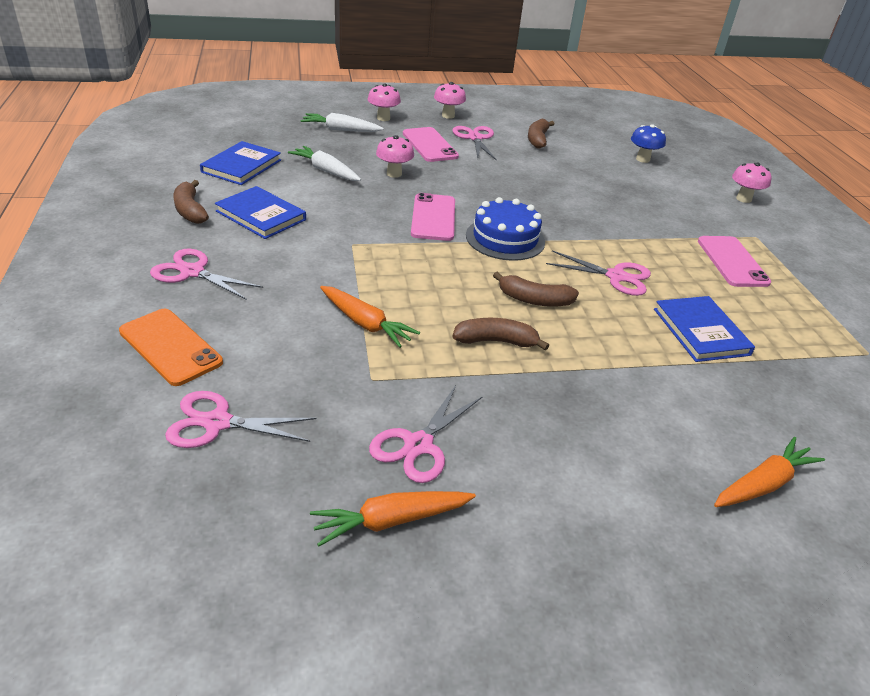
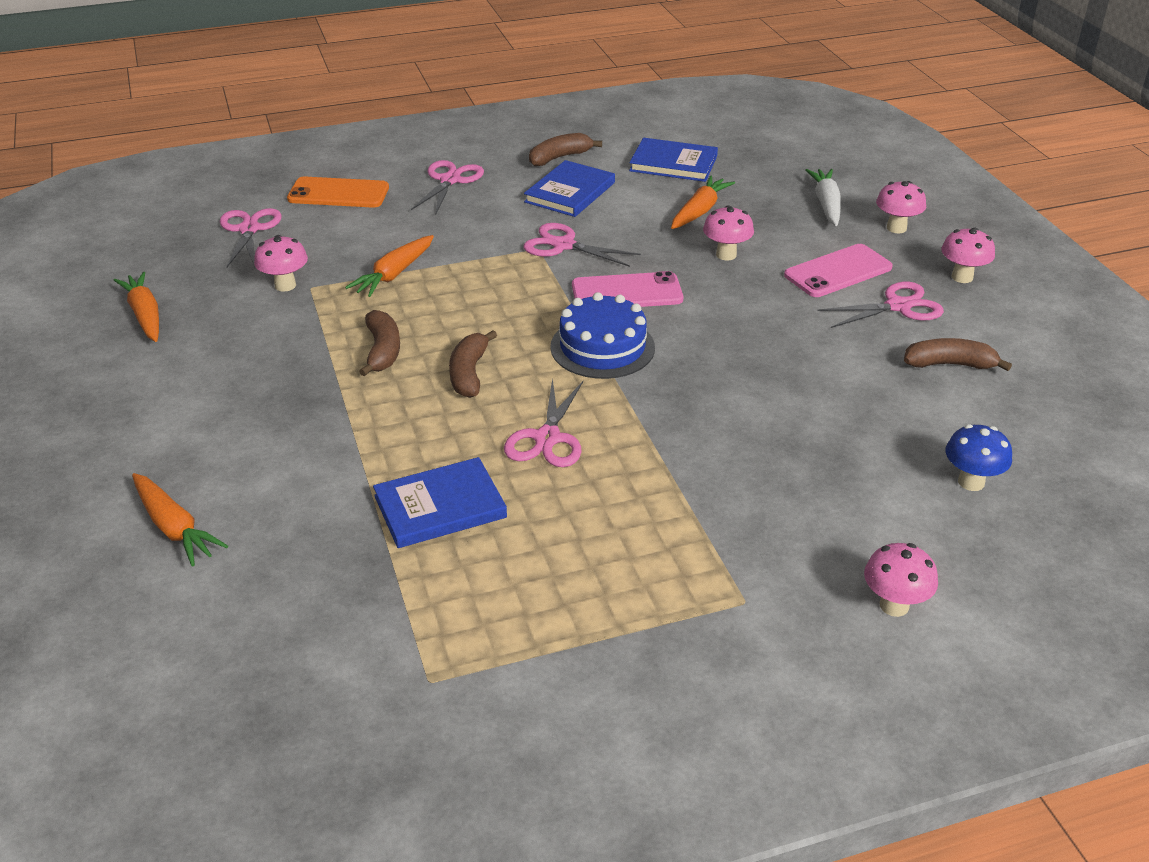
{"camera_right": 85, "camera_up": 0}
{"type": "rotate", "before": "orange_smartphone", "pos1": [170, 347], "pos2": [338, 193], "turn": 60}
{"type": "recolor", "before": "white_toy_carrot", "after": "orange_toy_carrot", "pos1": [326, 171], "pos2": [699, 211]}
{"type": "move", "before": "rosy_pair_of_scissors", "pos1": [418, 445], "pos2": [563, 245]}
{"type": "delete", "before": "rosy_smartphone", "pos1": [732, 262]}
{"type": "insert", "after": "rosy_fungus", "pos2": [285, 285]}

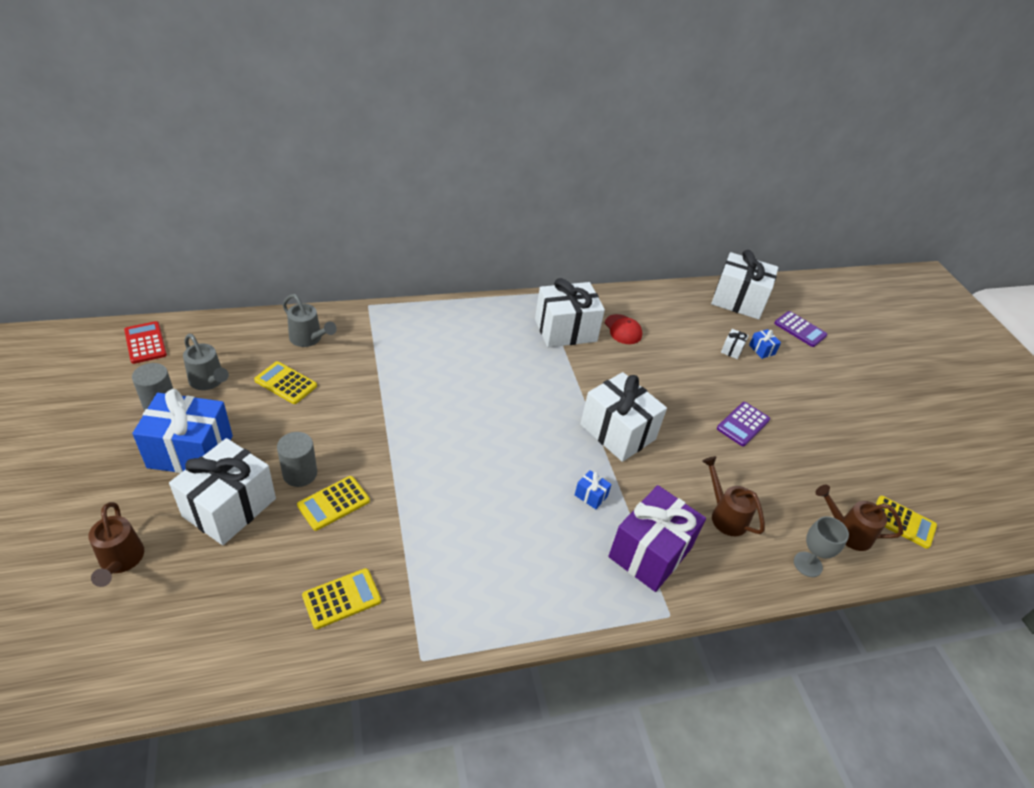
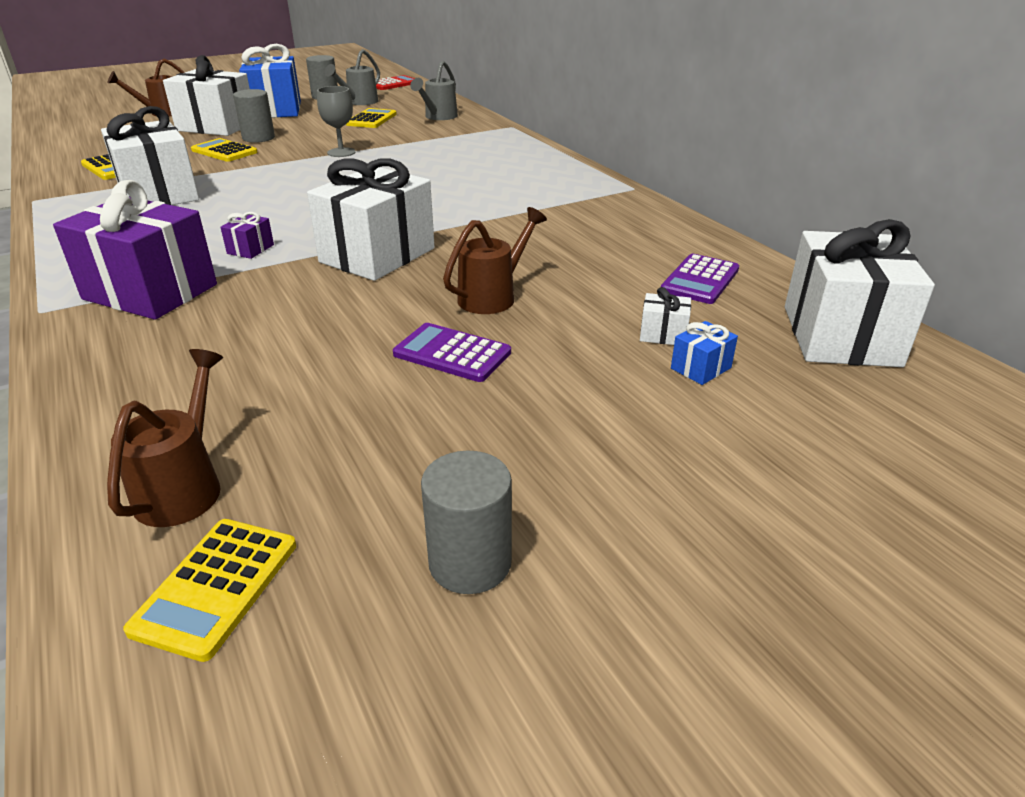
{"camera_right": 80, "camera_up": -10}
{"type": "move", "before": "white_present", "pos1": [565, 330], "pos2": [159, 194]}
{"type": "recolor", "before": "blue_present", "after": "purple_present", "pos1": [591, 496], "pos2": [250, 249]}
{"type": "delete", "before": "red_cap", "pos1": [623, 329]}
{"type": "move", "before": "dark_brown_watering_can", "pos1": [725, 515], "pos2": [493, 296]}
{"type": "move", "before": "purple_adding_machine", "pos1": [800, 329], "pos2": [700, 280]}
{"type": "move", "before": "gray_chalice", "pos1": [807, 564], "pos2": [341, 152]}
{"type": "insert", "after": "gray_cylinder", "pos2": [470, 562]}

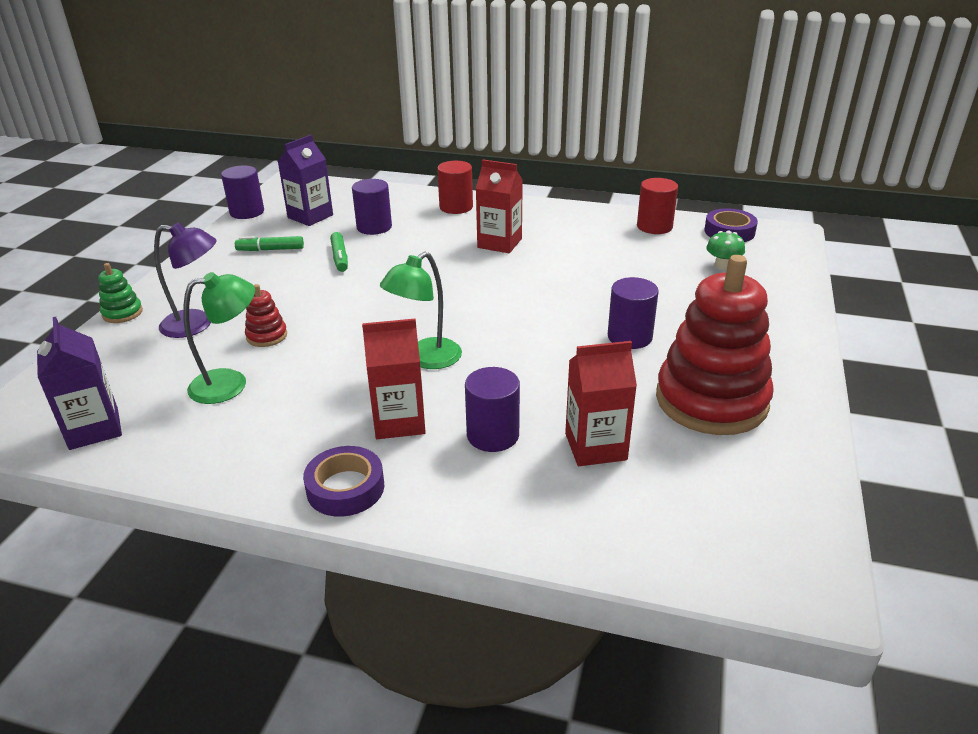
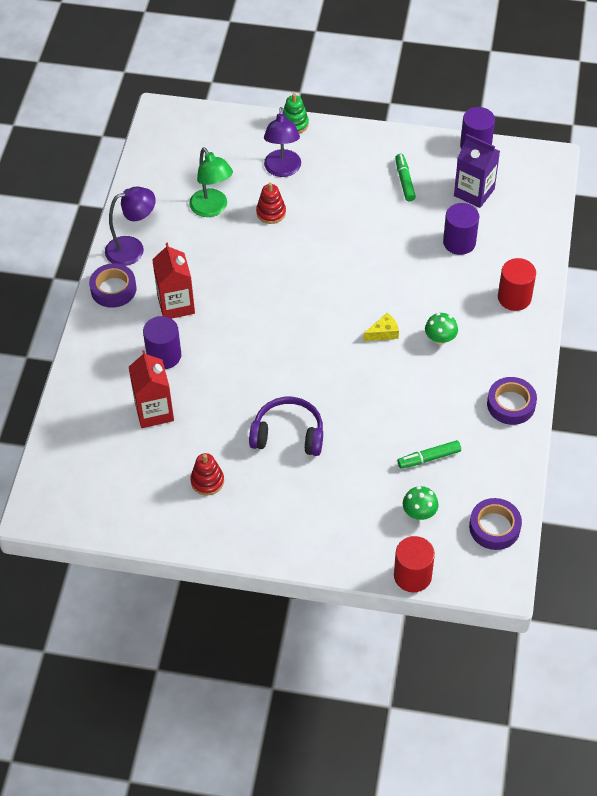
{"camera_right": 85, "camera_up": 20}
{"type": "delete", "before": "purple_milk_carton", "pos1": [94, 429]}
{"type": "move", "before": "emerald_marker", "pos1": [340, 257], "pos2": [429, 458]}
{"type": "delete", "before": "emerald_reading_lamp", "pos1": [425, 359]}
{"type": "replace", "before": "red_milk_carton", "after": "emerald_fungus", "pos1": [499, 243], "pos2": [440, 338]}
{"type": "replace", "before": "purple_cylinder", "after": "purple_over-ear_headphones", "pos1": [629, 337], "pos2": [288, 434]}
{"type": "move", "before": "red_cylinder", "pos1": [654, 226], "pos2": [412, 575]}
{"type": "resize", "before": "red_stacking_rings", "pos1": [711, 400], "pos2": [207, 481], "scale": 0.41}
{"type": "insert", "after": "purple_reading_lamp", "pos2": [133, 249]}
{"type": "insert", "after": "yellow_cheese", "pos2": [383, 333]}
{"type": "insert", "after": "purple_roll_of_tape", "pos2": [511, 404]}

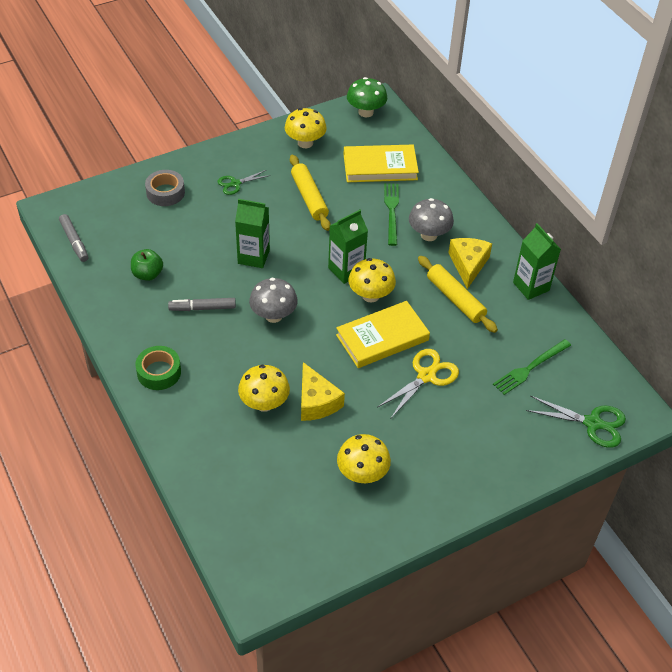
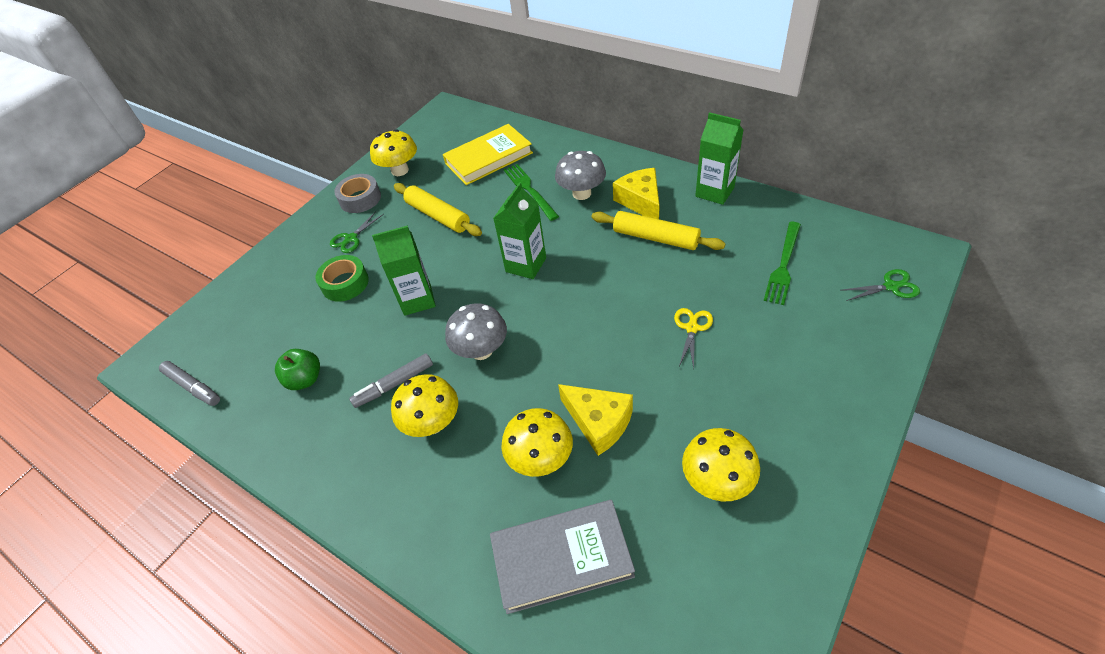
{"camera_right": -20, "camera_up": 0}
{"type": "move", "before": "emerald_roll_of_tape", "pos1": [159, 372], "pos2": [345, 283]}
{"type": "move", "before": "gray_roll_of_tape", "pos1": [165, 192], "pos2": [360, 199]}
{"type": "delete", "before": "yellow_hardback", "pos1": [382, 337]}
{"type": "delete", "before": "emerald_fungus", "pos1": [366, 112]}
{"type": "move", "before": "yellow_fungus", "pos1": [370, 295], "pos2": [432, 423]}
{"type": "resize", "before": "yellow_pair_of_scissors", "pos1": [426, 376], "pos2": [692, 328], "scale": 0.64}
{"type": "resize", "before": "emerald_pair_of_scissors", "pos1": [592, 423], "pos2": [891, 286], "scale": 0.64}
{"type": "insert", "after": "gray_hardback", "pos2": [561, 558]}

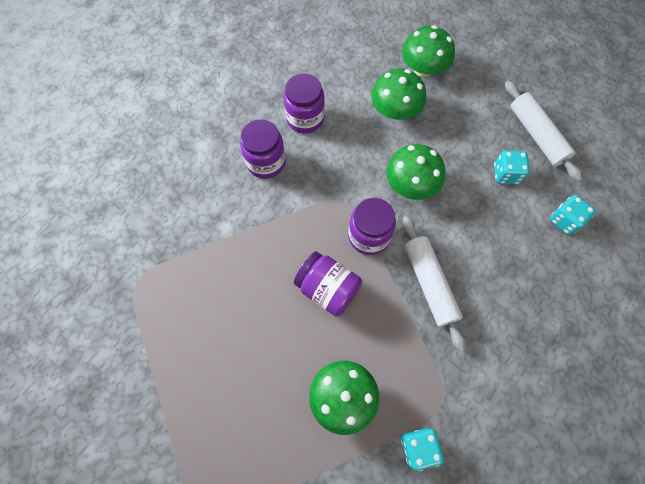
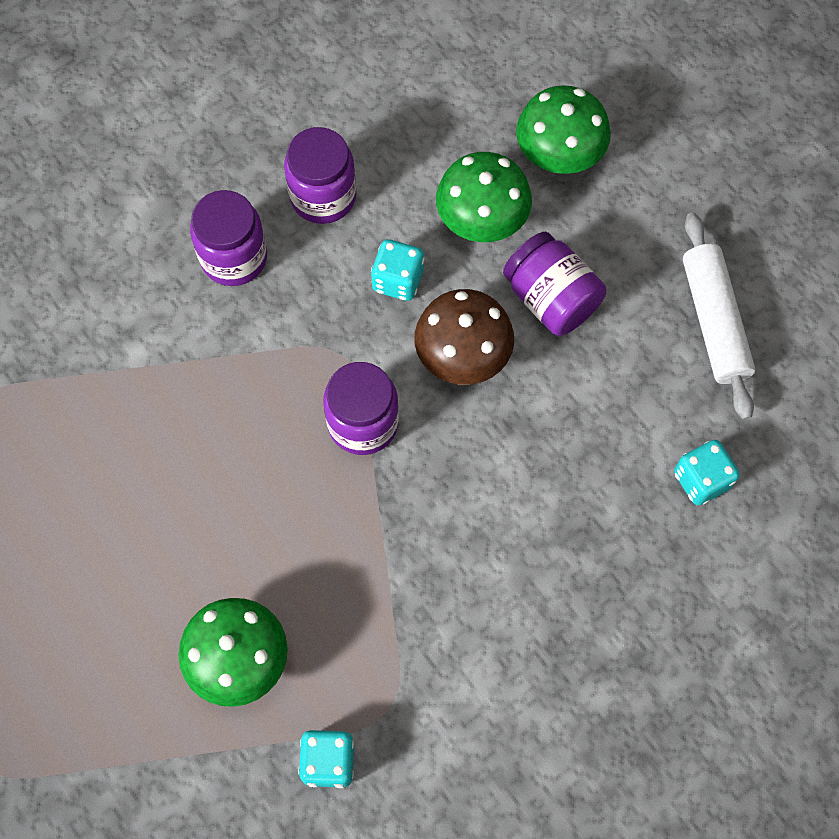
{"camera_right": 15, "camera_up": 0}
{"type": "move", "before": "purple_jam_jar", "pos1": [328, 289], "pos2": [551, 298]}
{"type": "recolor", "before": "emerald_fungus", "after": "dark_brown_fungus", "pos1": [410, 184], "pos2": [463, 355]}
{"type": "delete", "before": "white_rolling_pin", "pos1": [429, 283]}
{"type": "move", "before": "aqua_game_die", "pos1": [505, 174], "pos2": [398, 280]}

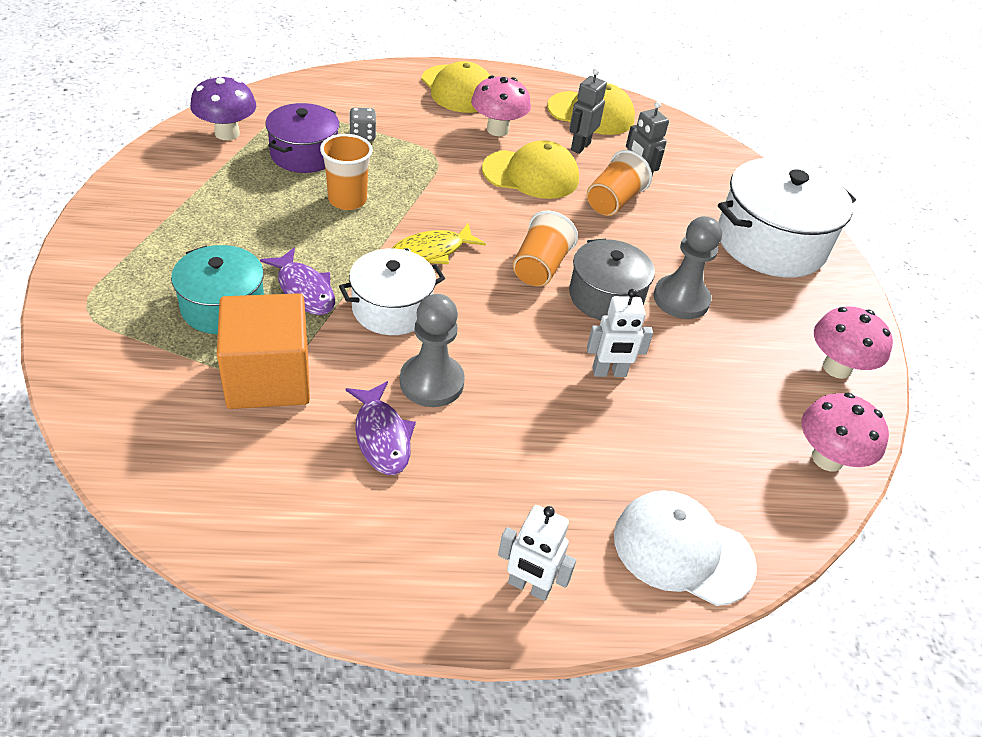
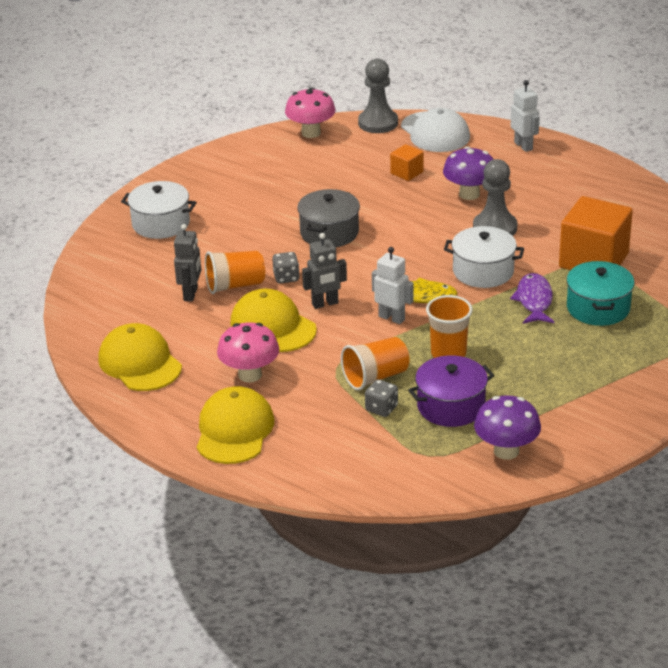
{"camera_right": -135, "camera_up": -10}
{"type": "delete", "before": "purple_fish", "pos1": [382, 436]}
{"type": "move", "before": "orange_beaker", "pos1": [540, 267], "pos2": [375, 377]}
{"type": "move", "before": "gray_toy_robot", "pos1": [580, 146], "pos2": [325, 304]}
{"type": "move", "before": "white_toy_robot", "pos1": [609, 372], "pos2": [392, 318]}
{"type": "move", "before": "gray_pawn", "pos1": [681, 299], "pos2": [378, 123]}
{"type": "resize", "before": "white_cooking_pot", "pos1": [770, 243], "pos2": [161, 224], "scale": 0.62}
{"type": "delete", "before": "rosy_fungus", "pos1": [837, 368]}
{"type": "insert", "after": "gray_game_die", "pos2": [286, 277]}
{"type": "insert", "after": "orange_solid_cube", "pos2": [407, 173]}
{"type": "insert", "after": "purple_fungus", "pos2": [469, 194]}

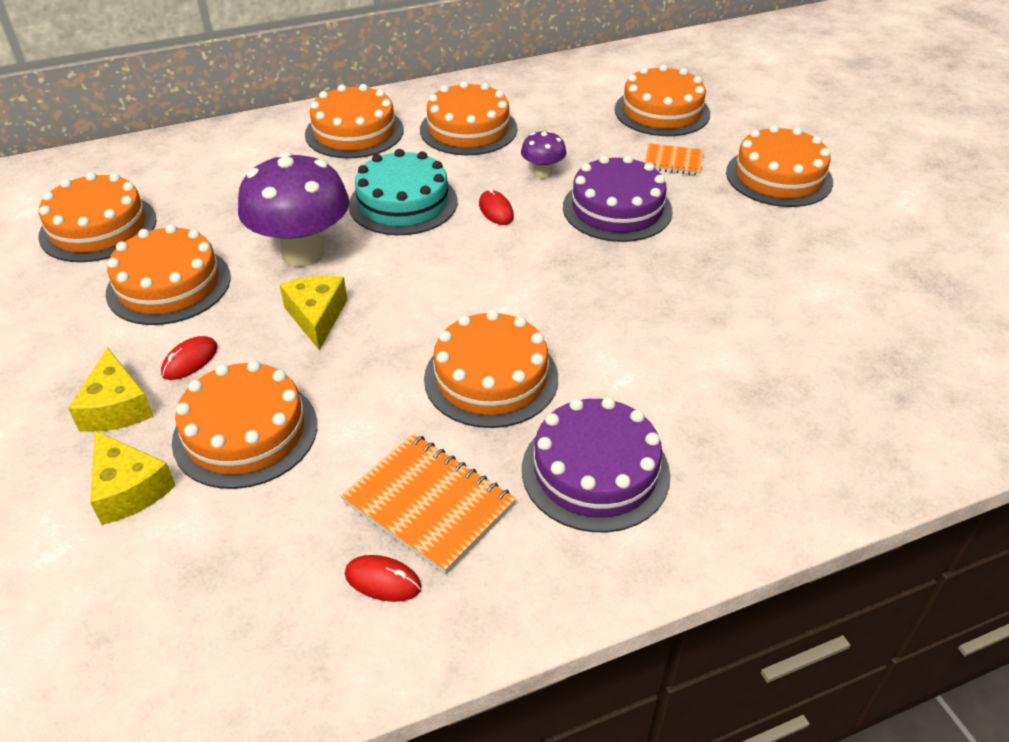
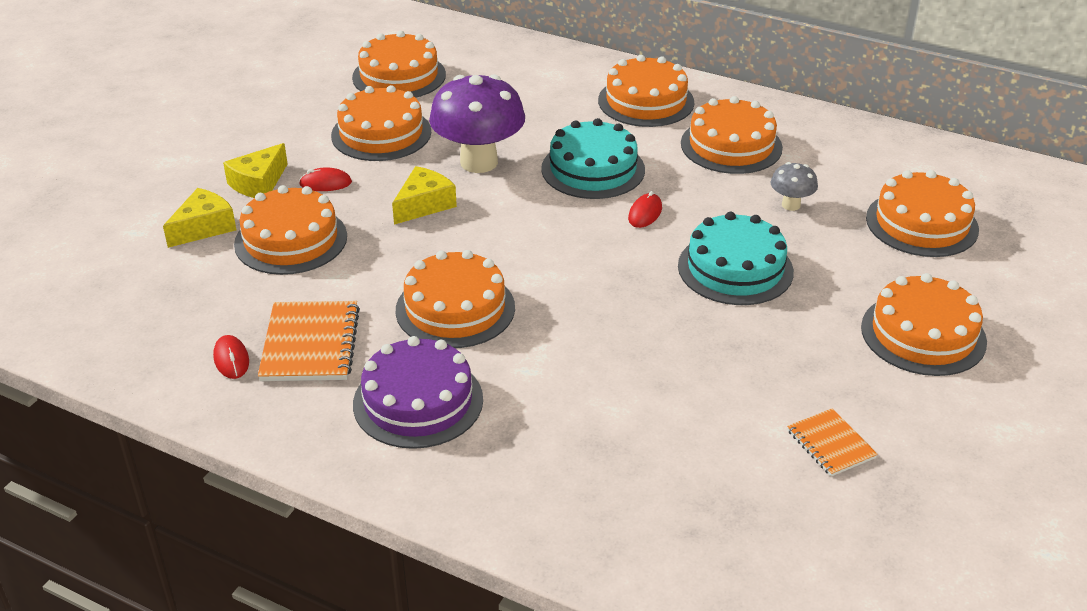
{"camera_right": 50, "camera_up": -5}
{"type": "rotate", "before": "yellow_cheese", "pos1": [129, 489], "pos2": [204, 227], "turn": -150}
{"type": "delete", "before": "purple_fungus", "pos1": [542, 173]}
{"type": "recolor", "before": "purple_layer_cake", "after": "aqua_layer_cake", "pos1": [617, 209], "pos2": [735, 268]}
{"type": "move", "before": "orange_exercise_book", "pos1": [673, 161], "pos2": [830, 444]}
{"type": "insert", "after": "gray_fungus", "pos2": [791, 205]}

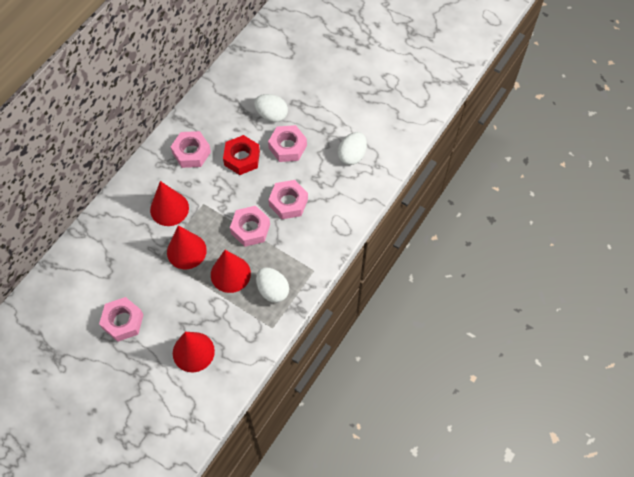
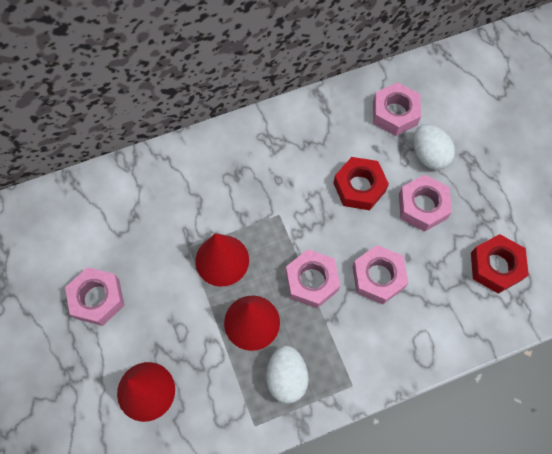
{"camera_right": 35, "camera_up": 5}
{"type": "delete", "before": "red_cone_shape", "pos1": [169, 208]}
{"type": "move", "before": "rosy_nut", "pos1": [191, 152], "pos2": [395, 113]}
{"type": "replace", "before": "white_egg_shape", "after": "red_nut", "pos1": [352, 155], "pos2": [495, 266]}

